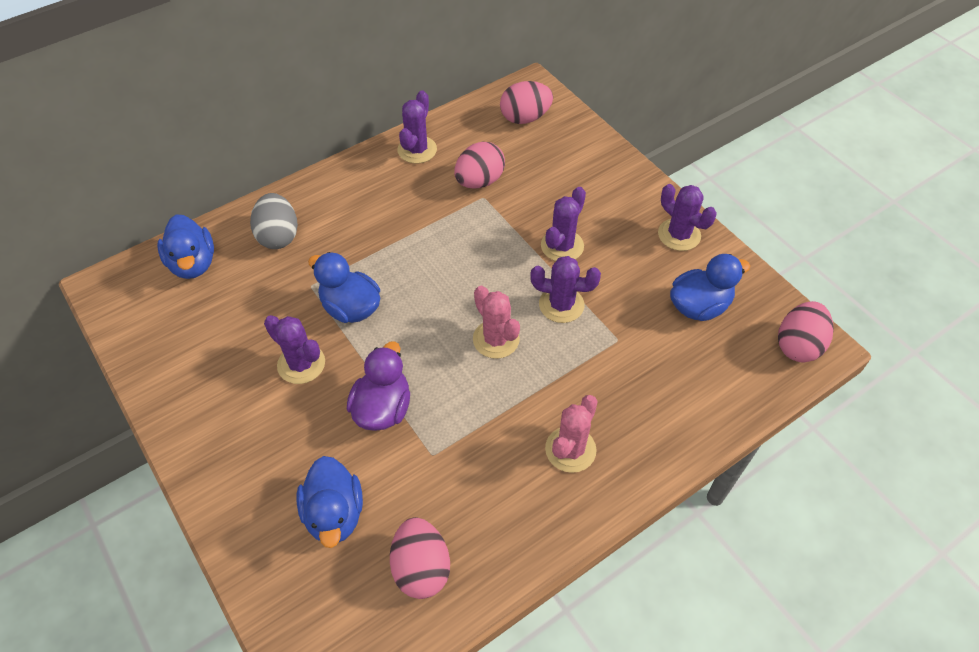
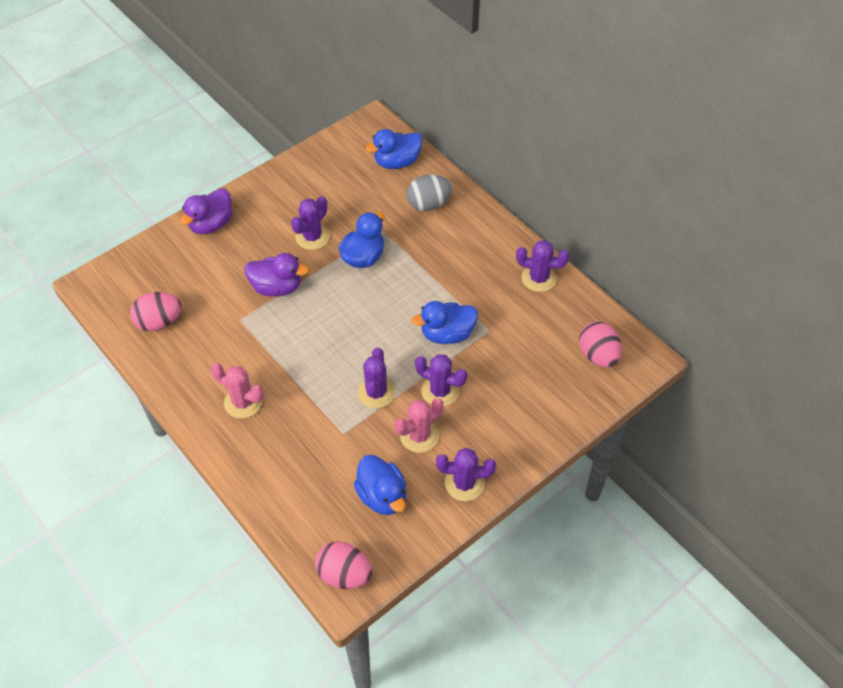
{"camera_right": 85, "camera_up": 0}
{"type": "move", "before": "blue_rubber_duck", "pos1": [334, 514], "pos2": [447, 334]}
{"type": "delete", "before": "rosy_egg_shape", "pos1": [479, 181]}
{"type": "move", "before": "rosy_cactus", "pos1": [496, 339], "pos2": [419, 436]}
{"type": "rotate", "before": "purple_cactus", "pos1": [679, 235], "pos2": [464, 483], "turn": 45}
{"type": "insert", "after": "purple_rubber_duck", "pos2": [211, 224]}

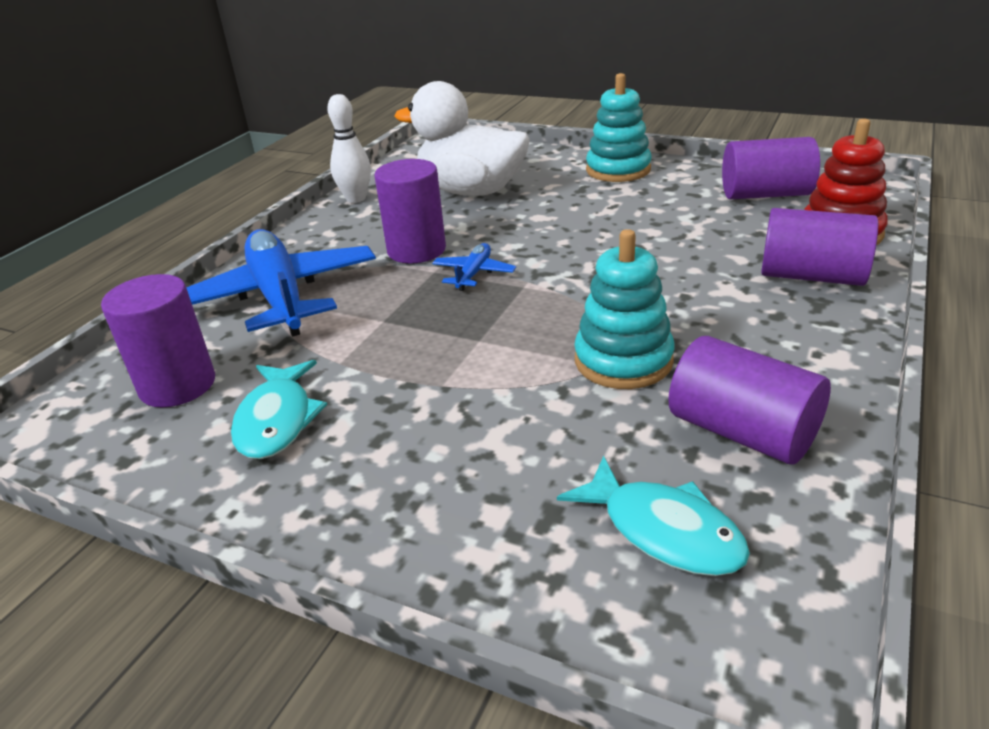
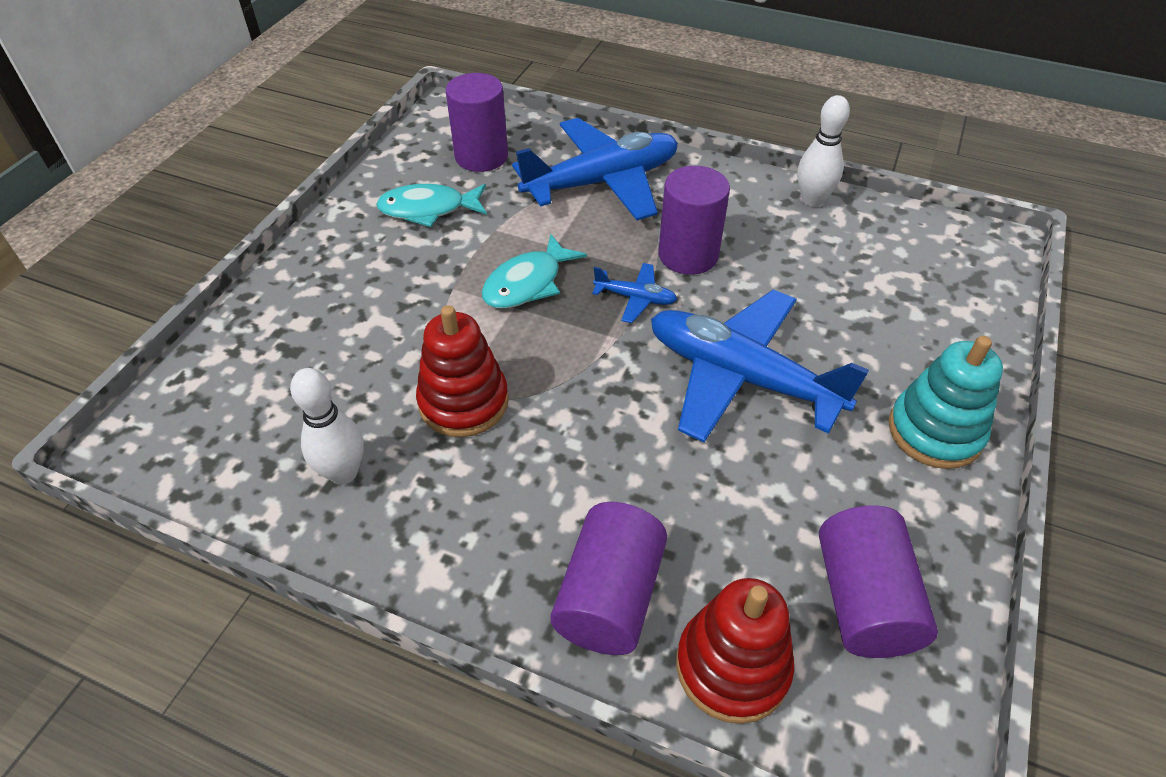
{"camera_right": 85, "camera_up": 15}
{"type": "delete", "before": "white_rubber_duck", "pos1": [471, 191]}
{"type": "move", "before": "aqua_fish", "pos1": [663, 530], "pos2": [527, 283]}
{"type": "recolor", "before": "aqua_stacking_rings", "after": "red_stacking_rings", "pos1": [623, 361], "pos2": [463, 402]}
{"type": "replace", "before": "purple_cylinder", "after": "white_tenpin", "pos1": [742, 432], "pos2": [343, 472]}
{"type": "insert", "after": "blue_toy_plane", "pos2": [741, 377]}

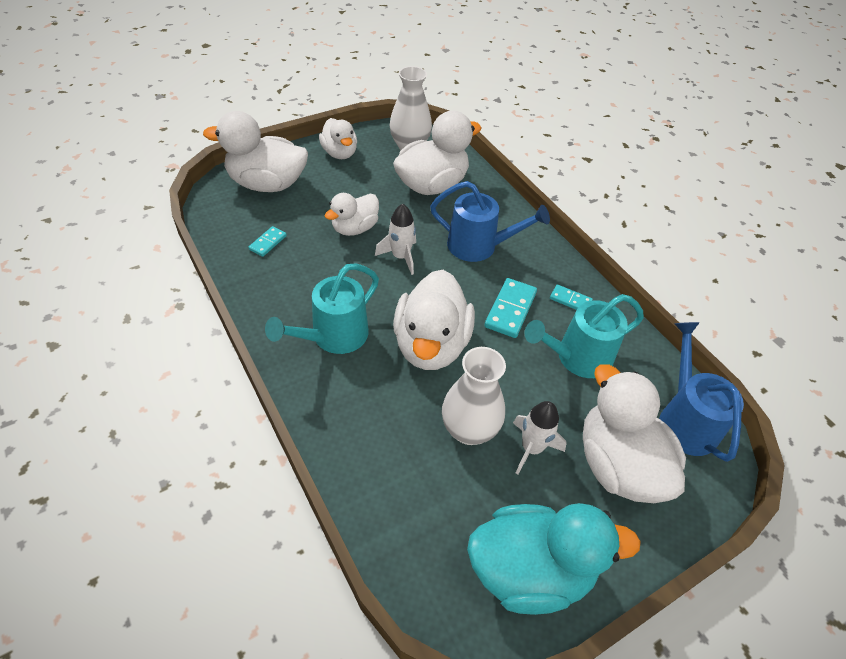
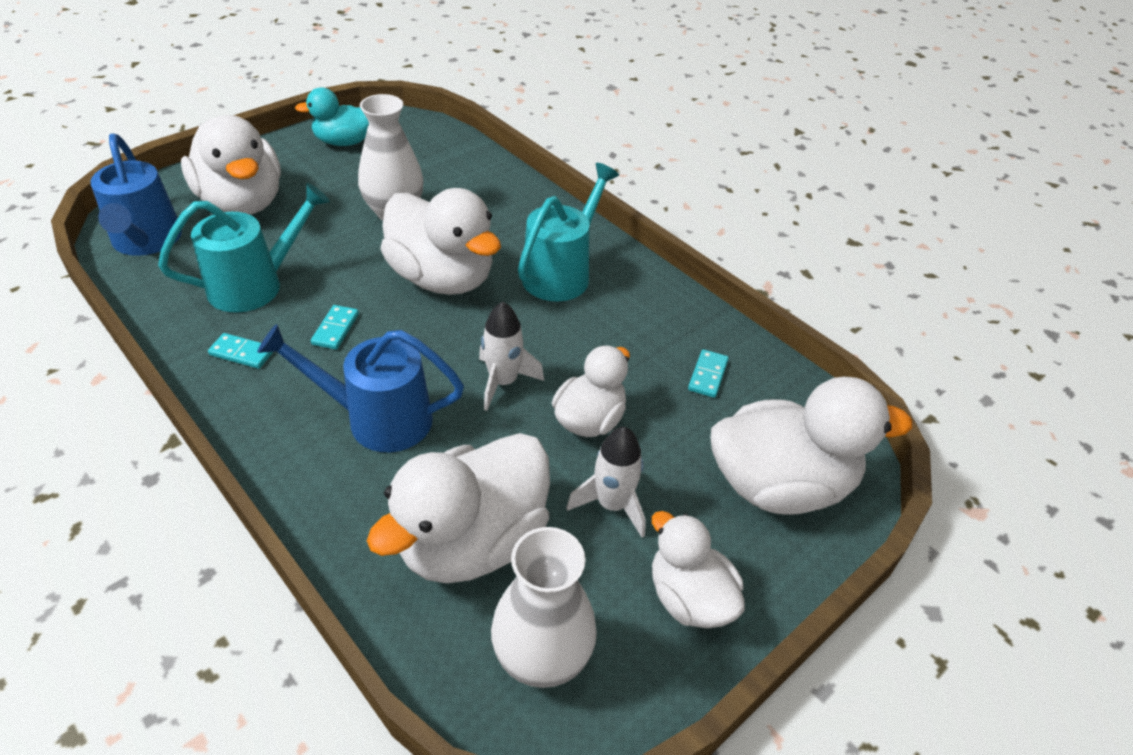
{"camera_right": 170, "camera_up": -5}
{"type": "rotate", "before": "white_rubber_duck", "pos1": [431, 345], "pos2": [442, 278], "turn": 135}
{"type": "resize", "before": "aqua_rubber_duck", "pos1": [530, 570], "pos2": [344, 142], "scale": 0.6}
{"type": "resize", "before": "aqua_domino_tile", "pos1": [510, 310], "pos2": [335, 329], "scale": 0.59}
{"type": "move", "before": "white_toy_rocket", "pos1": [531, 448], "pos2": [612, 505]}

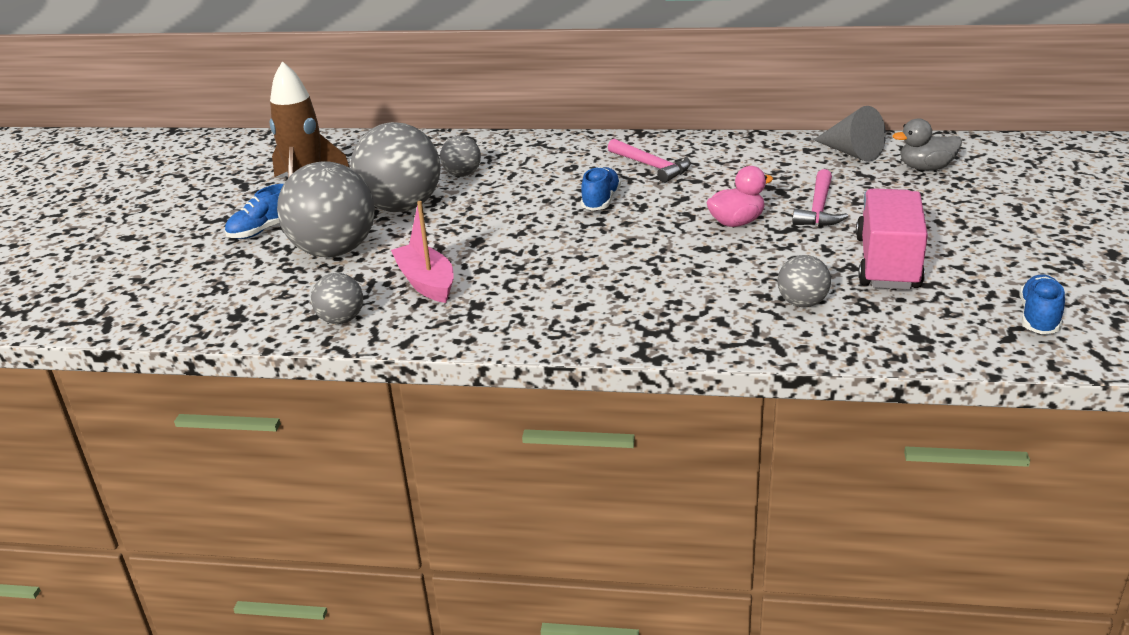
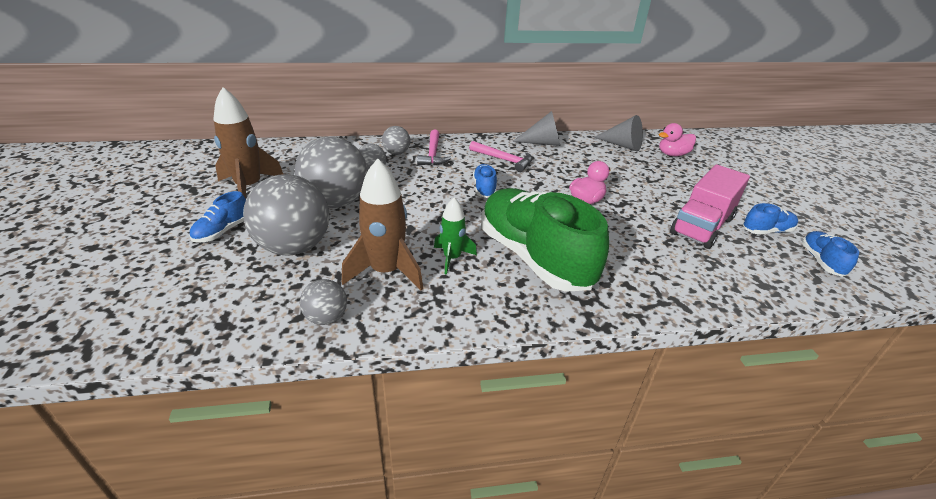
{"camera_right": -20, "camera_up": 5}
{"type": "replace", "before": "rosy_toy_boat", "after": "dark_brown_toy_rocket", "pos1": [426, 283], "pos2": [386, 271]}
{"type": "move", "before": "gray_ball", "pos1": [802, 303], "pos2": [396, 153]}
{"type": "move", "before": "rosy_claw_hammer", "pos1": [819, 208], "pos2": [433, 154]}
{"type": "rotate", "before": "rosy_truck", "pos1": [887, 263], "pos2": [701, 226], "turn": -135}
{"type": "recolor", "before": "gray_rubber_duck", "after": "rosy_rubber_duck", "pos1": [925, 168], "pos2": [672, 154]}
{"type": "insert", "after": "emerald_toy_rocket", "pos2": [452, 258]}
{"type": "insert", "after": "emerald_shoe", "pos2": [534, 257]}
{"type": "insert", "after": "gray_cone_shape", "pos2": [542, 143]}
{"type": "insert", "after": "blue_shoe", "pos2": [766, 231]}

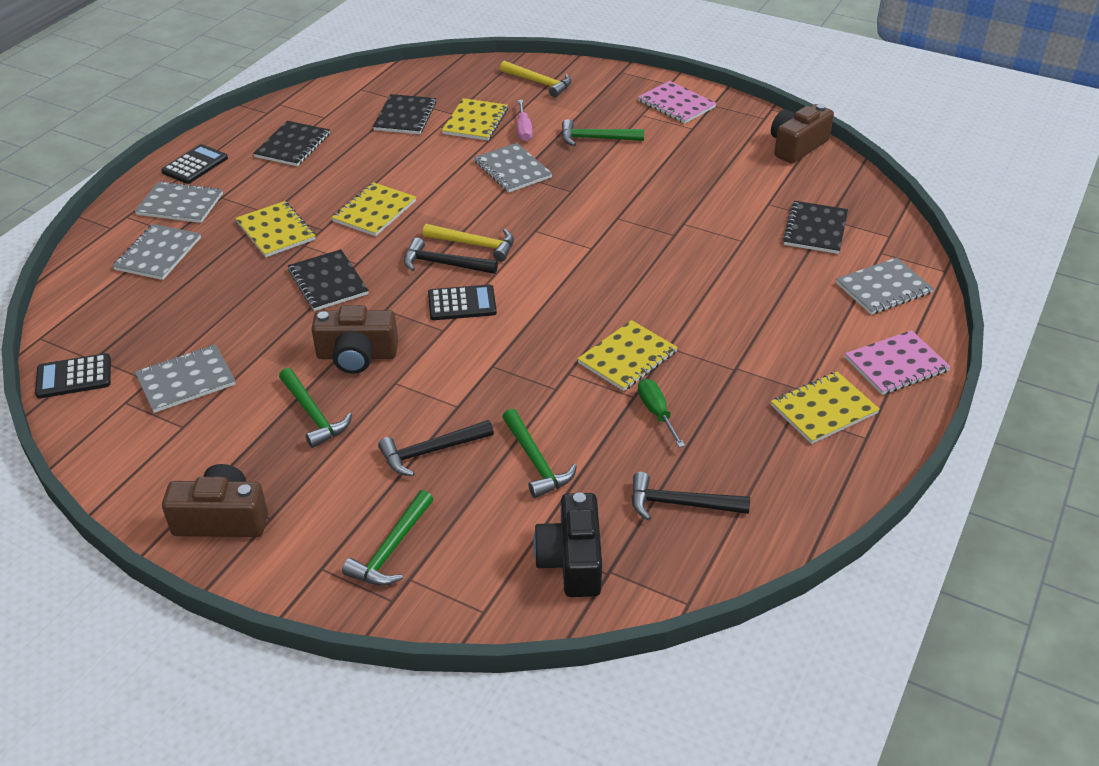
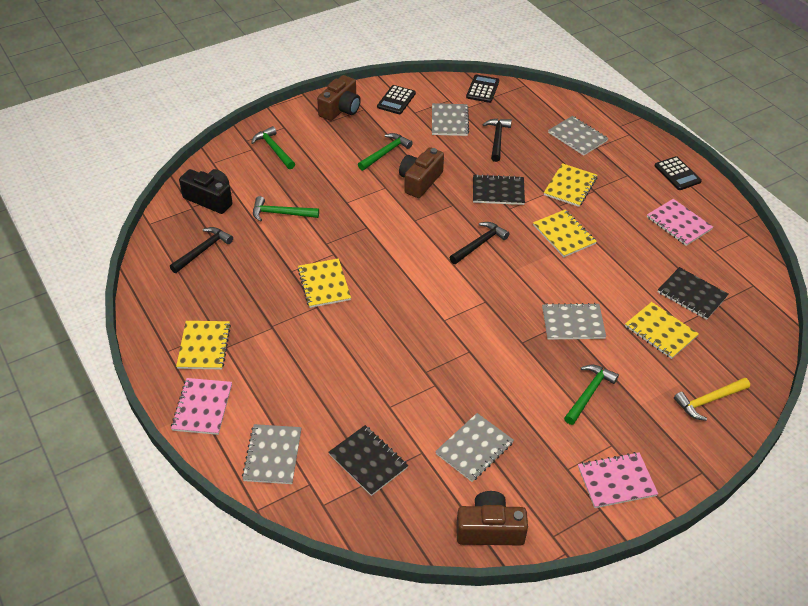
{"camera_right": 120, "camera_up": 5}
{"type": "move", "before": "gray_exercise_book", "pos1": [180, 204], "pos2": [474, 448]}
{"type": "rotate", "before": "yellow_exercise_book", "pos1": [276, 231], "pos2": [570, 186], "turn": -60}
{"type": "recolor", "before": "ebony_exercise_book", "after": "rosy_exercise_book", "pos1": [292, 145], "pos2": [679, 223]}
{"type": "rotate", "before": "emerald_claw_hammer", "pos1": [313, 415], "pos2": [385, 153], "turn": 135}
{"type": "move", "before": "ebony_claw_hammer", "pos1": [431, 451], "pos2": [497, 139]}
{"type": "delete", "before": "yellow_claw_hammer", "pos1": [475, 245]}
{"type": "move", "before": "ebony_adding_machine", "pos1": [462, 304], "pos2": [396, 100]}
{"type": "delete", "before": "rosy_screwdriver", "pos1": [523, 130]}
{"type": "delete", "before": "emerald_screwdriver", "pos1": [656, 413]}
{"type": "rotate", "before": "dark_brown_photo_camera", "pos1": [797, 146], "pos2": [489, 529], "turn": -75}

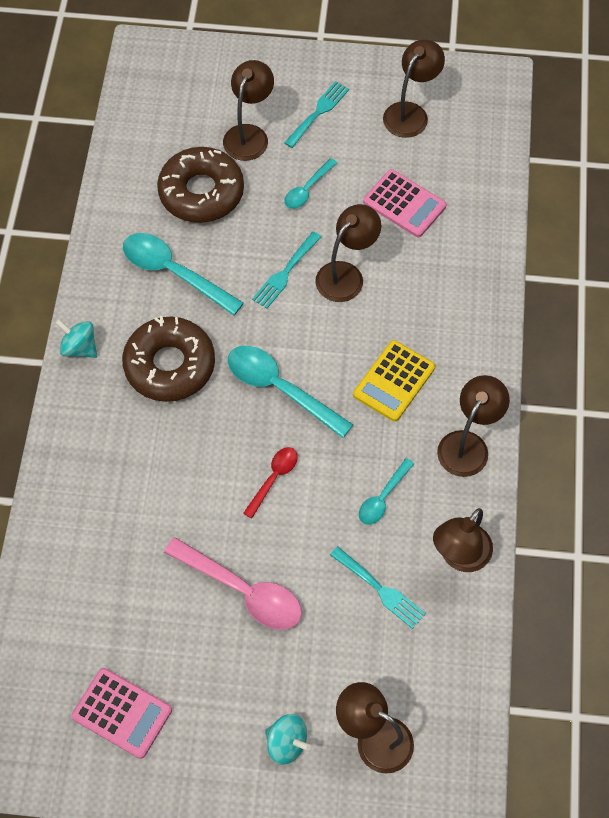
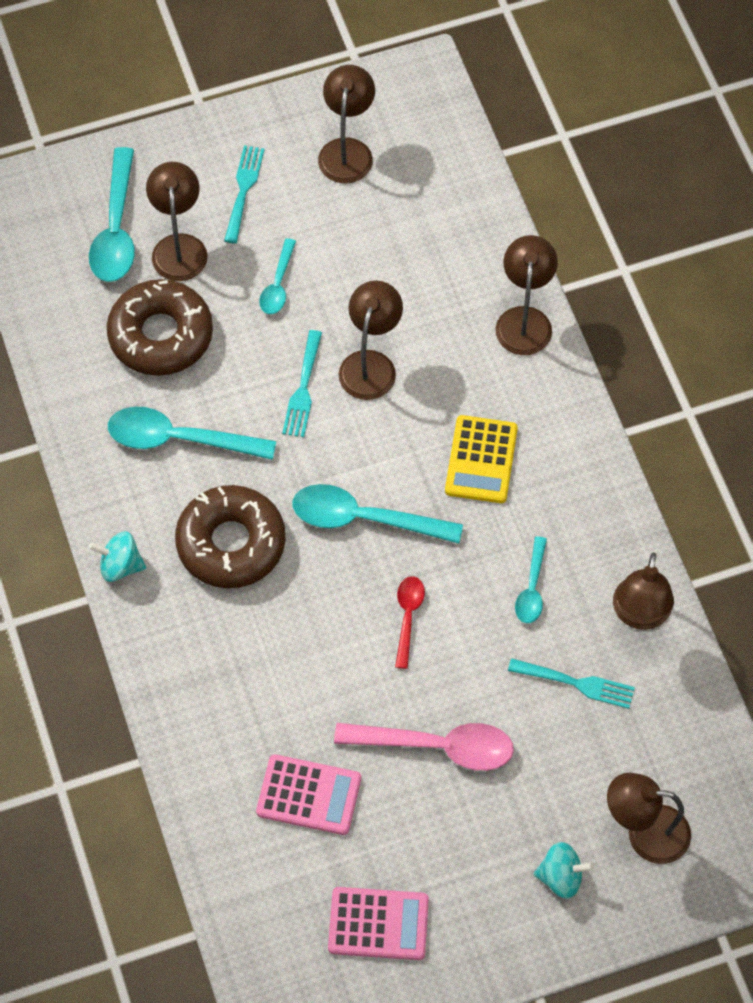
{"camera_right": -25, "camera_up": 0}
{"type": "move", "before": "rosy_adding_machine", "pos1": [404, 204], "pos2": [309, 795]}
{"type": "move", "before": "dark_brown_reading_lamp", "pos1": [468, 444], "pos2": [524, 320]}
{"type": "insert", "after": "aqua_spoon", "pos2": [116, 229]}

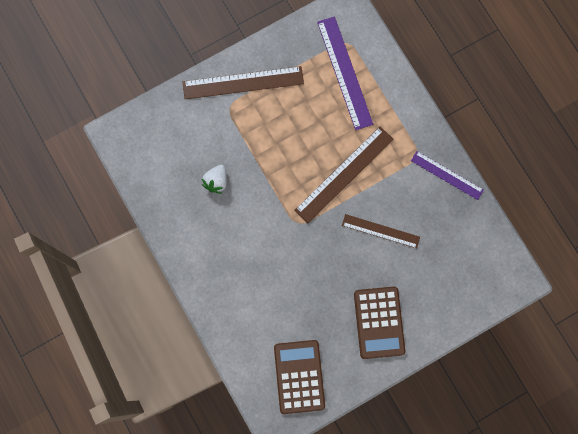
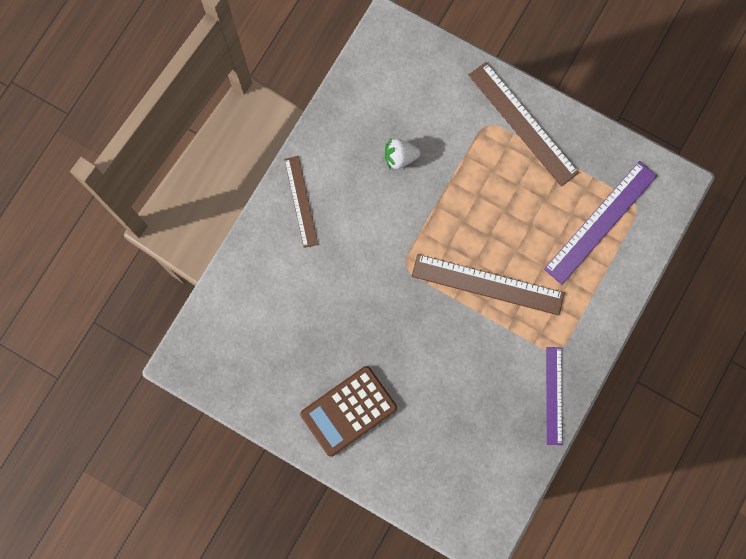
{"camera_right": 60, "camera_up": 0}
{"type": "delete", "before": "dark_brown_adding_machine", "pos1": [299, 376]}
{"type": "move", "before": "dark_brown_measuring_stick", "pos1": [380, 231], "pos2": [301, 201]}

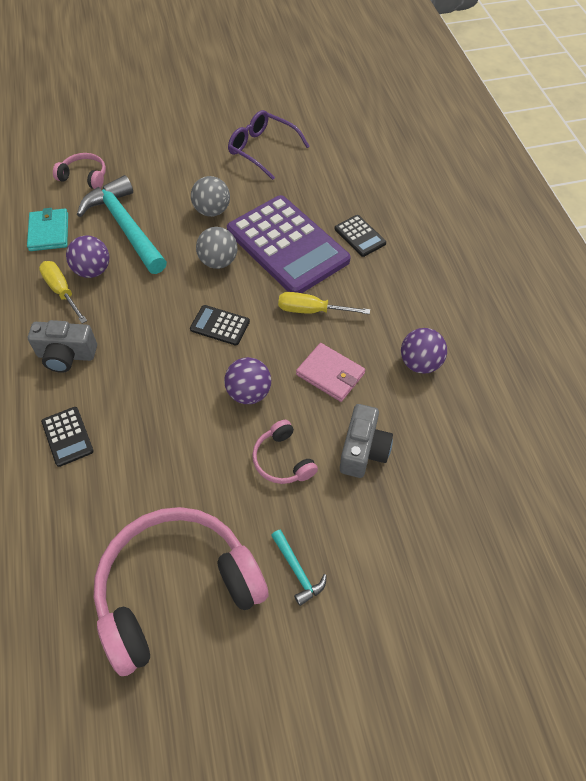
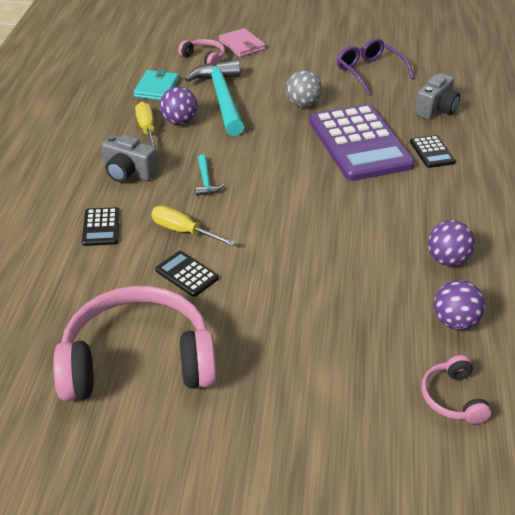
{"camera_right": 20, "camera_up": -15}
{"type": "move", "before": "ebony_adding_machine", "pos1": [220, 325], "pos2": [187, 274]}
{"type": "delete", "before": "gray_ball", "pos1": [218, 262]}
{"type": "move", "before": "purple_ball", "pos1": [249, 393], "pos2": [454, 321]}
{"type": "move", "before": "rosy_over-ear_headphones", "pos1": [282, 460], "pos2": [452, 398]}
{"type": "move", "before": "aqua_claw_hammer", "pos1": [297, 571], "pos2": [206, 181]}
{"type": "move", "before": "yellow_screwdriver", "pos1": [311, 310], "pos2": [182, 231]}
{"type": "move", "before": "rosy_wallet", "pos1": [330, 374], "pos2": [242, 45]}
{"type": "move", "before": "gray_photo_camera", "pos1": [363, 450], "pos2": [435, 109]}

